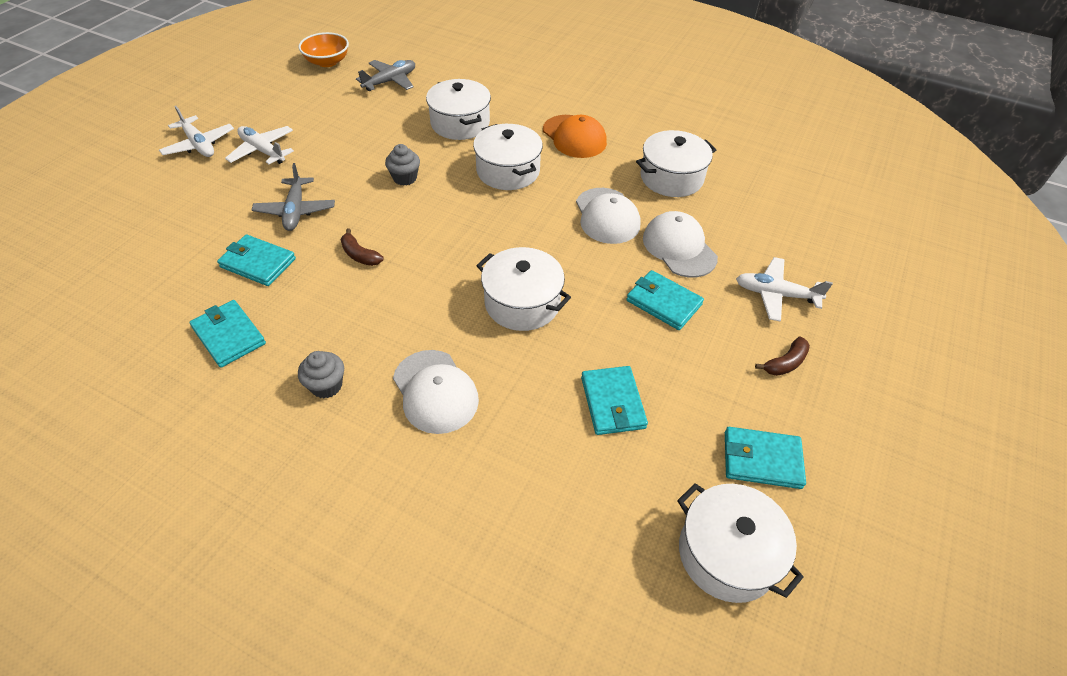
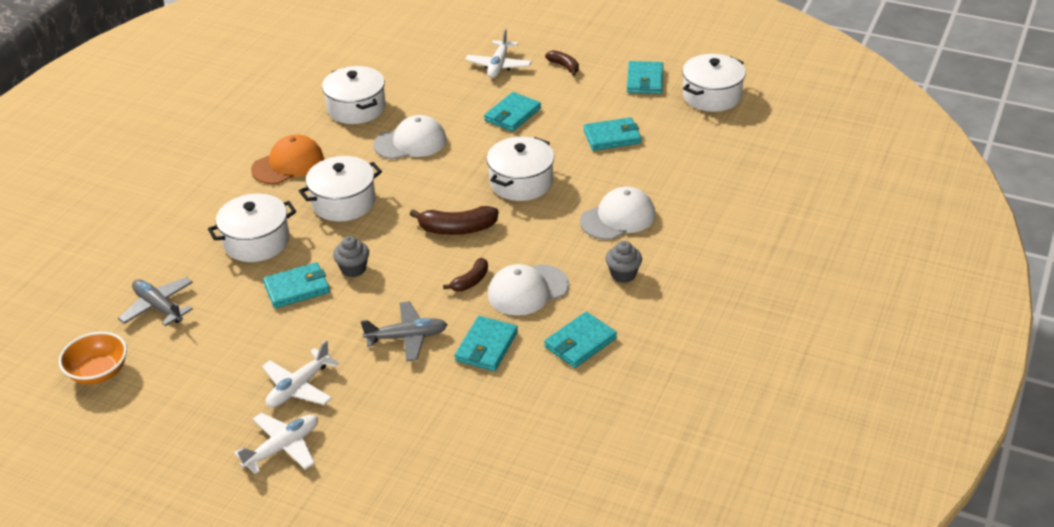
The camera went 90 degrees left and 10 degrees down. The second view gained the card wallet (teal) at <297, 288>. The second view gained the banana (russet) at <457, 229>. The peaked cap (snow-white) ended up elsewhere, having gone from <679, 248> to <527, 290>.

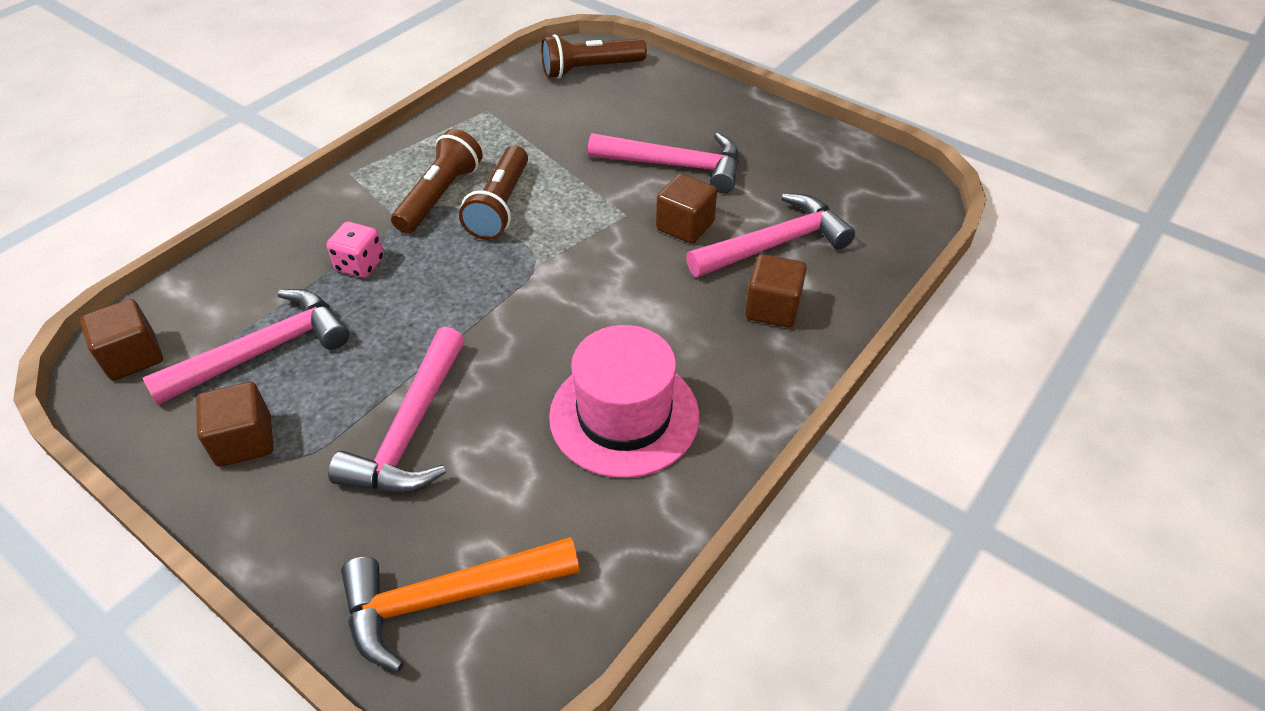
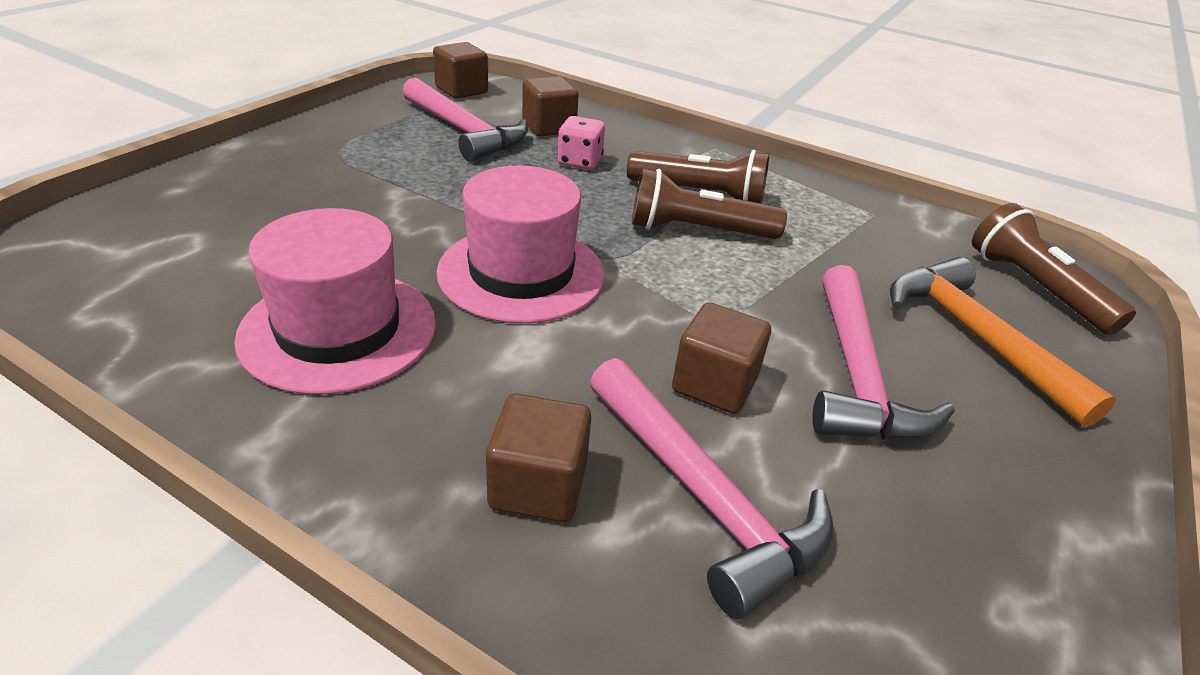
The camera went 80 degrees right and 10 degrees down. The second view gained the top hat (rose-pink) at <521, 273>. The solid cube (russet) ended up elsewhere, having gone from <244, 441> to <549, 127>. The claw hammer (orange-coloured) ended up elsewhere, having gone from <447, 599> to <974, 337>. The second view lost the claw hammer (rose-pink) at <411, 430>.

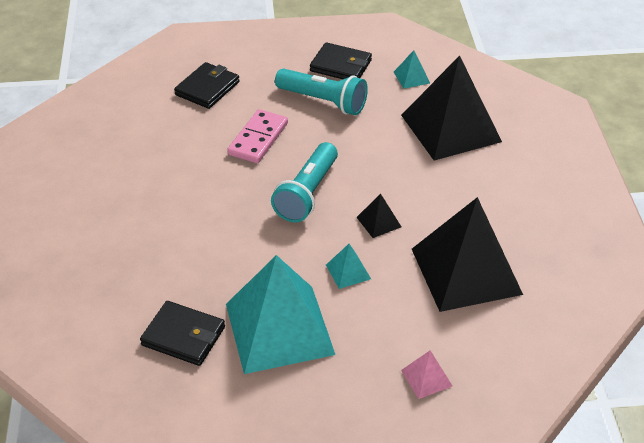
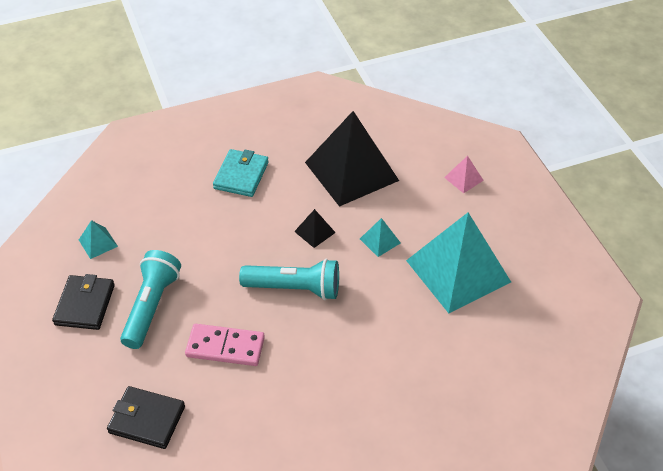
The camera went 105 degrees left and 5 degrees up. The second view gained the card wallet (teal) at <241, 175>. The second view lost the card wallet (black) at <183, 336>. The second view lost the pyramid shape (black) at <451, 128>.

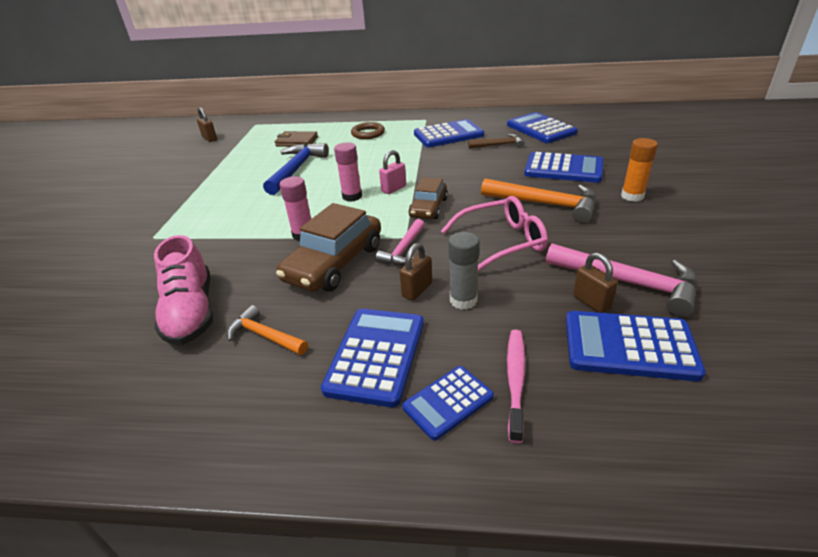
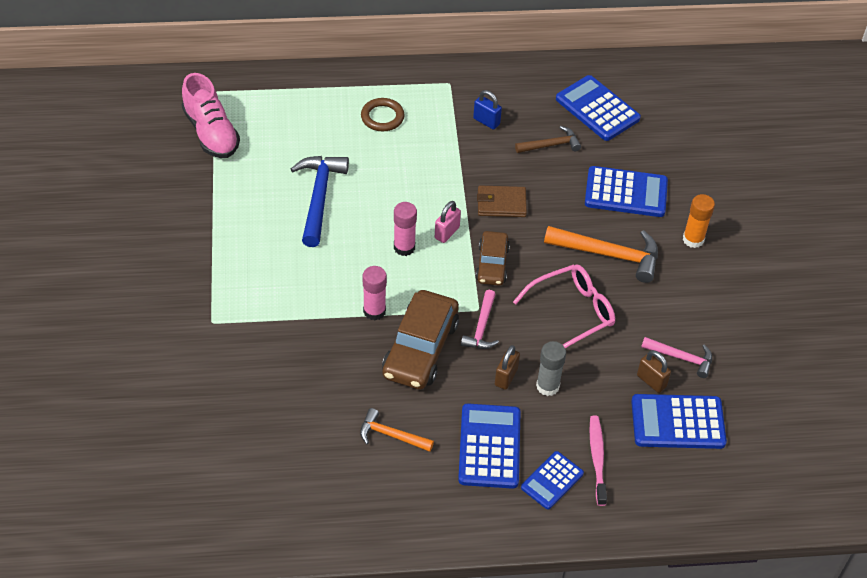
The camera went 15 degrees left and 15 degrees up. The shoe (rose-pink) ended up elsewhere, having gone from <191, 312> to <211, 133>. Where the adding machine (blue) stood at <448, 135>, the small lock (blue) came to stand at <486, 121>. The card wallet (russet) ended up elsewhere, having gone from <297, 141> to <501, 203>. The size of the claw hammer (rose-pink) at <628, 283> changed by a factor of 0.59. The second view lost the small lock (russet) at <210, 139>.

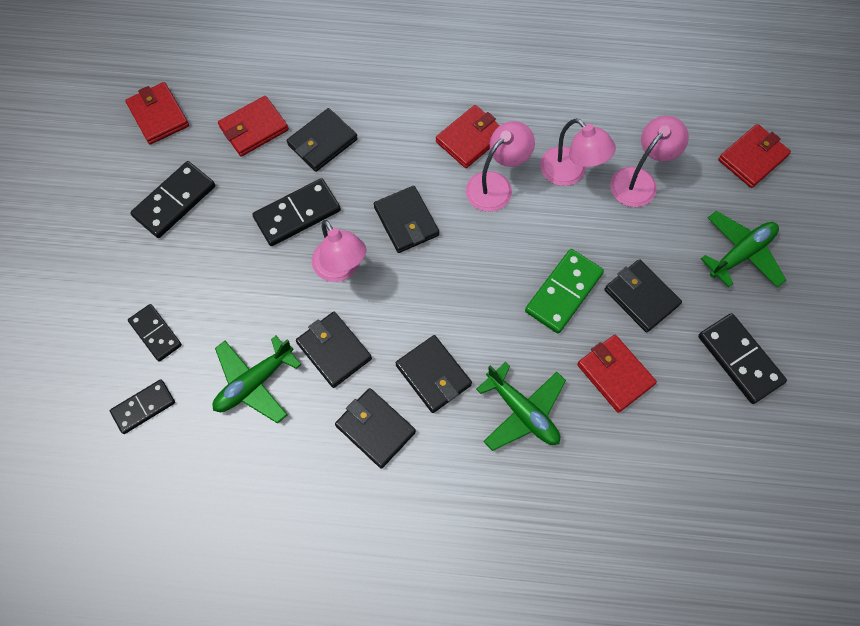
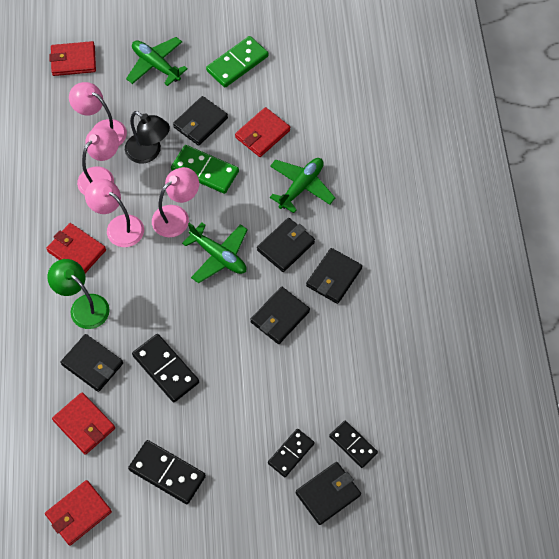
The camera went 100 degrees left and 5 degrees down. The second view gained the reading lamp (leaf-green) at <83, 306>. The card wallet (crimson) at <752, 158> ended up facing another way, 45 degrees counterclockwise from before. The second view gained the reading lamp (black) at <149, 152>. The reading lamp (rose-pink) ended up elsewhere, having gone from <341, 269> to <177, 216>. The toy plane (leaf-green) ended up elsewhere, having gone from <254, 382> to <218, 256>. What was the domino piece (black) at <740, 359> turned into the domino piece (leaf-green) at <237, 63>. The card wallet (black) ended up elsewhere, having gone from <406, 221> to <328, 494>.

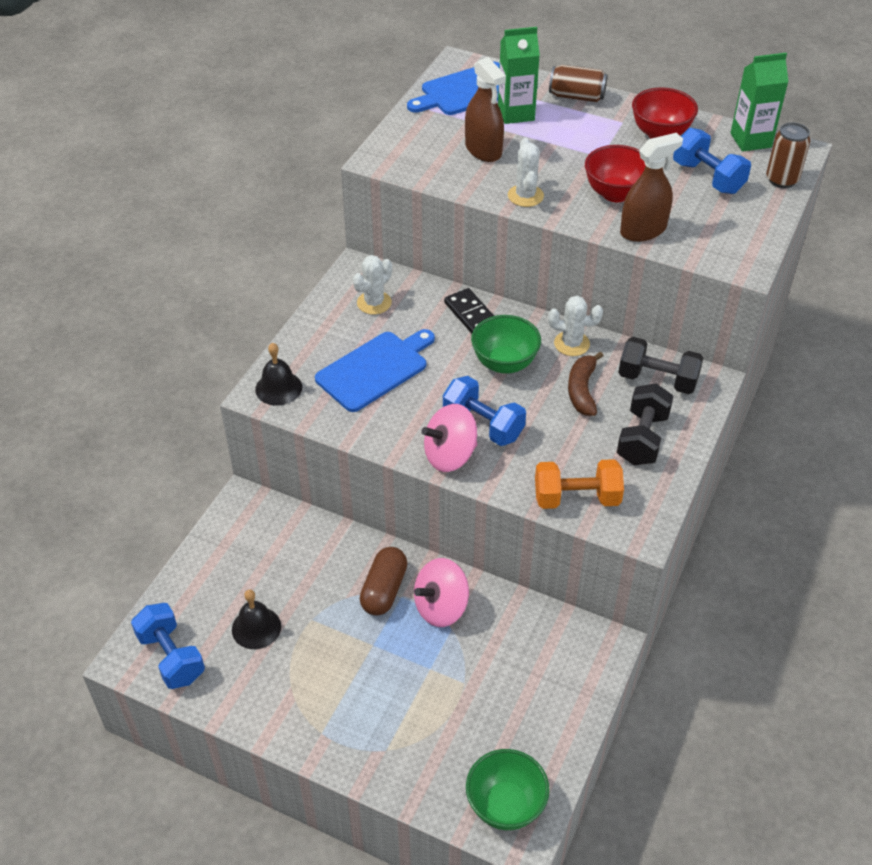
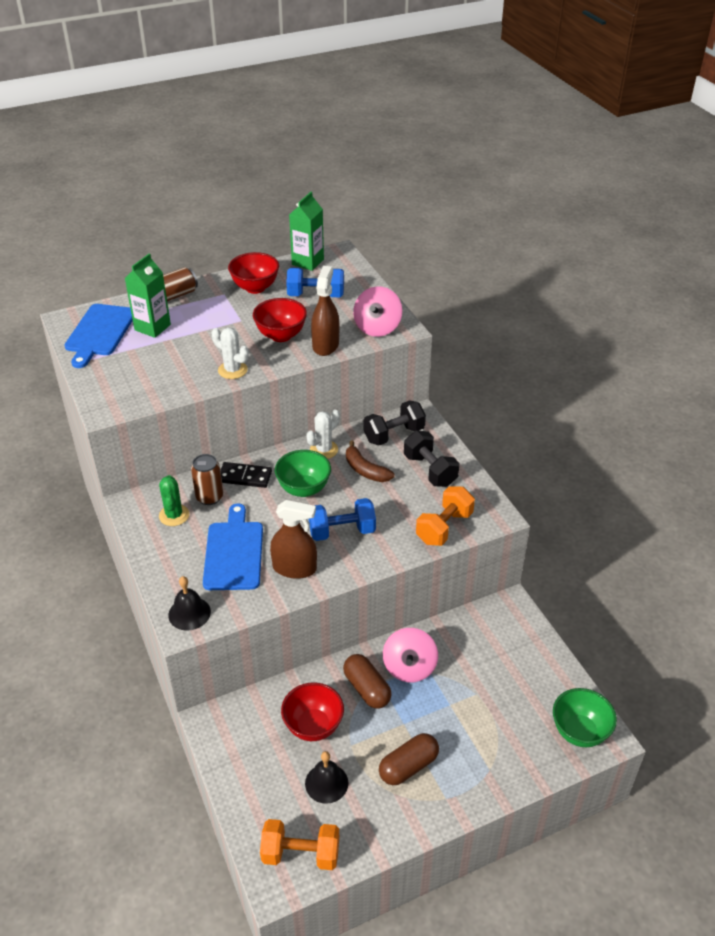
The camera went 50 degrees left and 5 degrees down. What was the saguaro cactus (snow-white) at <374, 303> turned into the saguaro cactus (leaf-green) at <174, 515>. The can (russet) ended up elsewhere, having gone from <782, 180> to <209, 497>. What was the free weight (blue) at <171, 657> turned into the free weight (orange-coloured) at <301, 854>. The spray cleaner (russet) ended up elsewhere, having gone from <483, 150> to <294, 568>. The second view gained the deep dish (crimson) at <313, 726>. The spinning top (rose-pink) ended up elsewhere, having gone from <450, 455> to <377, 327>. The second view gained the capsule (russet) at <408, 766>.

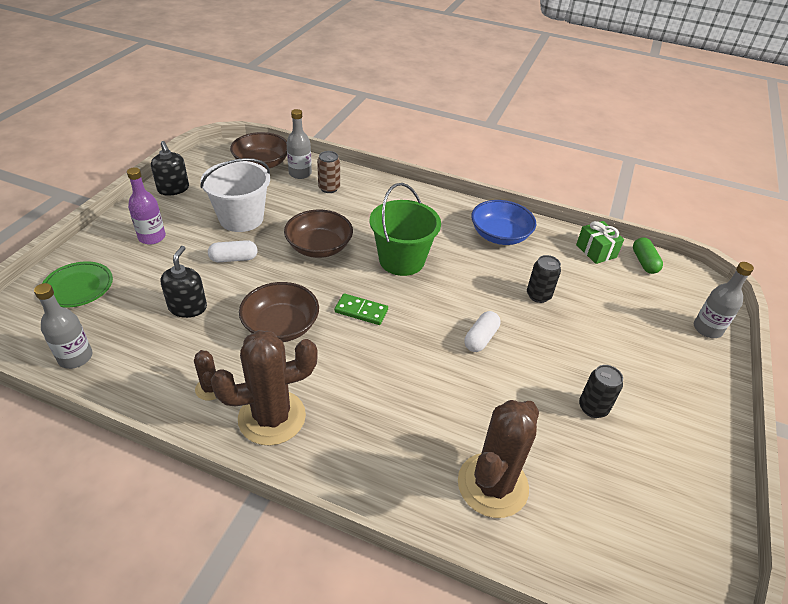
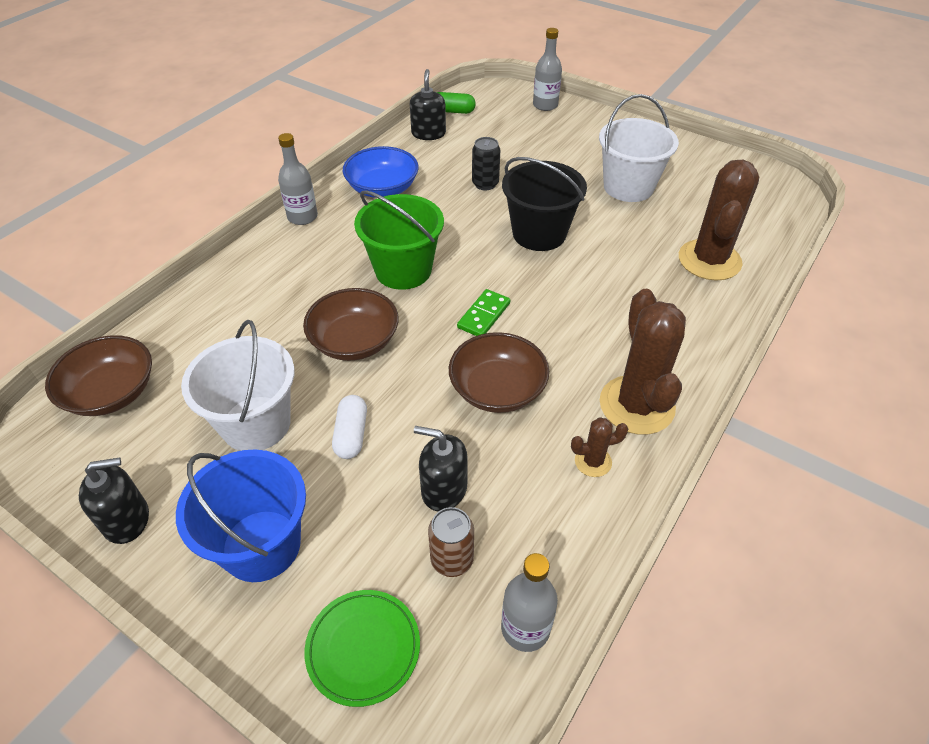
The camera went 75 degrees left and 5 degrees up. Where the bottle (purple) stood at <152, 237>, the pail (blue) came to stand at <261, 545>. The bottle (gray) ended up elsewhere, having gone from <300, 173> to <302, 217>. Where the wrapped gift (leaf-green) stood at <596, 251>, the soap pump (black) came to stand at <428, 133>. The can (russet) ended up elsewhere, having gone from <329, 188> to <452, 560>. Where the capsule (snow-white) stood at <480, 338>, the pail (black) came to stand at <539, 233>. Where the can (black) stood at <593, 408>, the pail (snow-white) came to stand at <628, 187>. The saguaro cactus (russet) at <492, 485> ended up facing another way, 60 degrees clockwise from before.

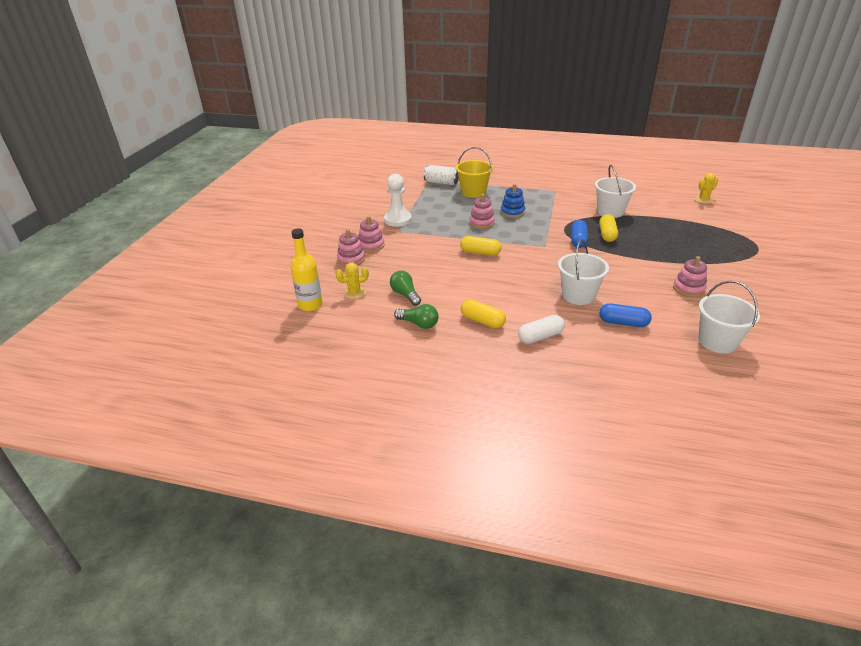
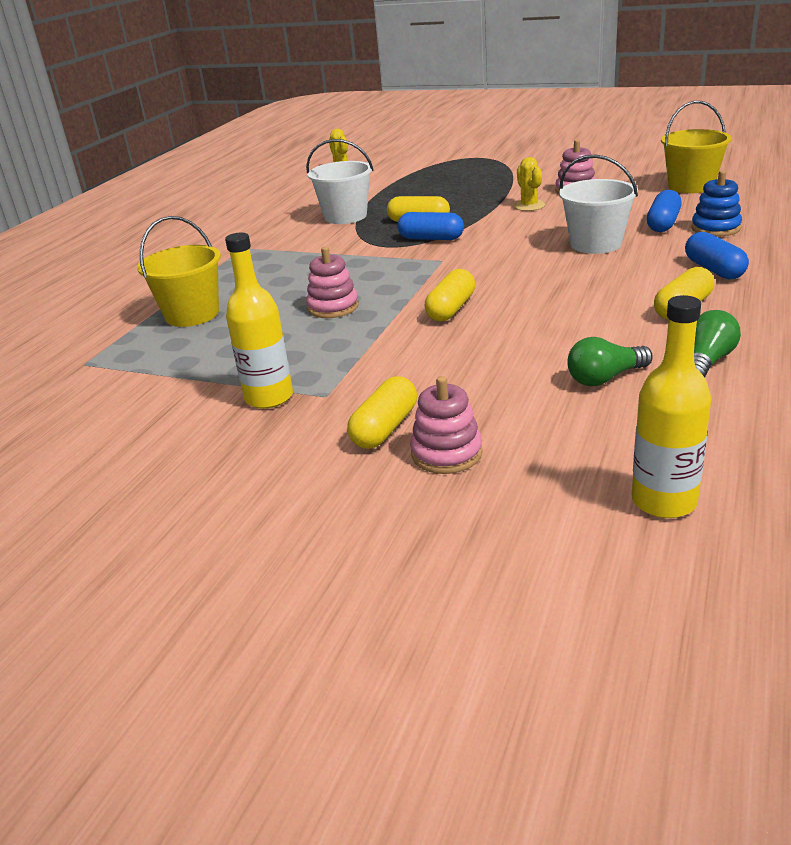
The camera went 80 degrees left and 5 degrees down. Where the chess pawn (snow-white) stood at <397, 220>, the bottle (golden) came to stand at <269, 397>. Where the ring stacker (rose-pink) stood at <371, 245>, the capsule (golden) came to stand at <385, 428>. The saguaro cactus (golden) ended up elsewhere, having gone from <354, 293> to <529, 206>. What was the pail (snow-white) at <717, 341> turned into the pail (golden) at <691, 186>. What was the capsule (snow-white) at <540, 337> turned into the capsule (blue) at <714, 269>. The ring stacker (blue) ended up elsewhere, having gone from <512, 212> to <715, 228>. The second view lost the can (snow-white) at <441, 183>.

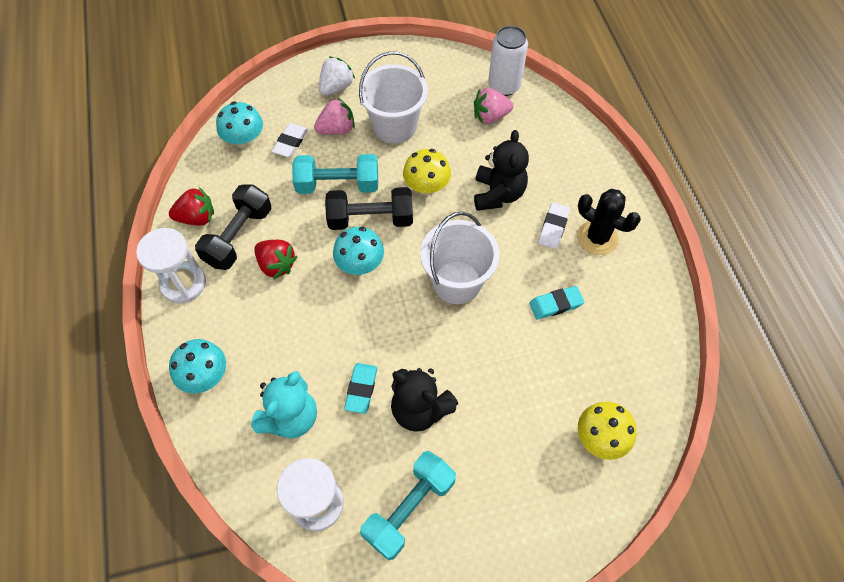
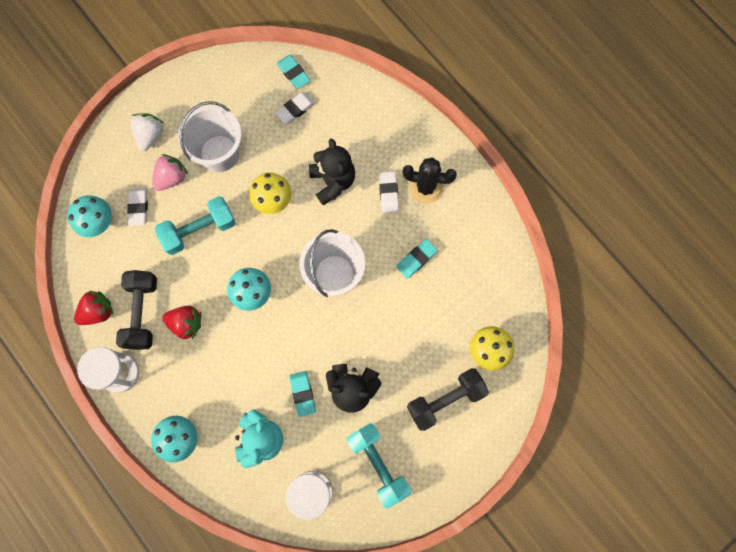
The camera went 25 degrees left and 15 degrees up. Where the strawberry (rose-pink) stood at <490, 116>, the pencil eraser (snow-white) came to stand at <295, 109>. Where the can (snow-white) stood at <504, 86>, the pencil eraser (teal) came to stand at <293, 73>. The free weight (teal) at <409, 508> ended up facing another way, 45 degrees counterclockwise from before. The free weight (black) ended up elsewhere, having gone from <370, 219> to <445, 400>.

